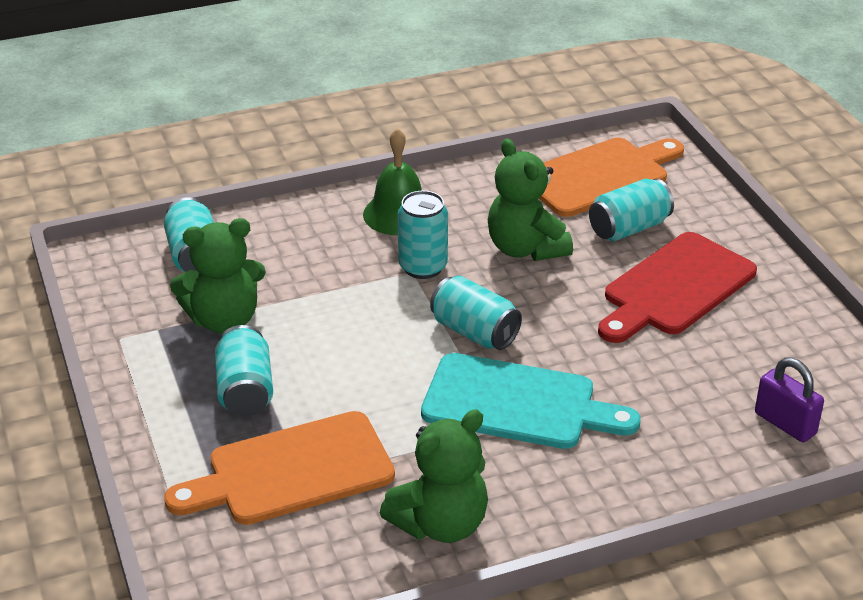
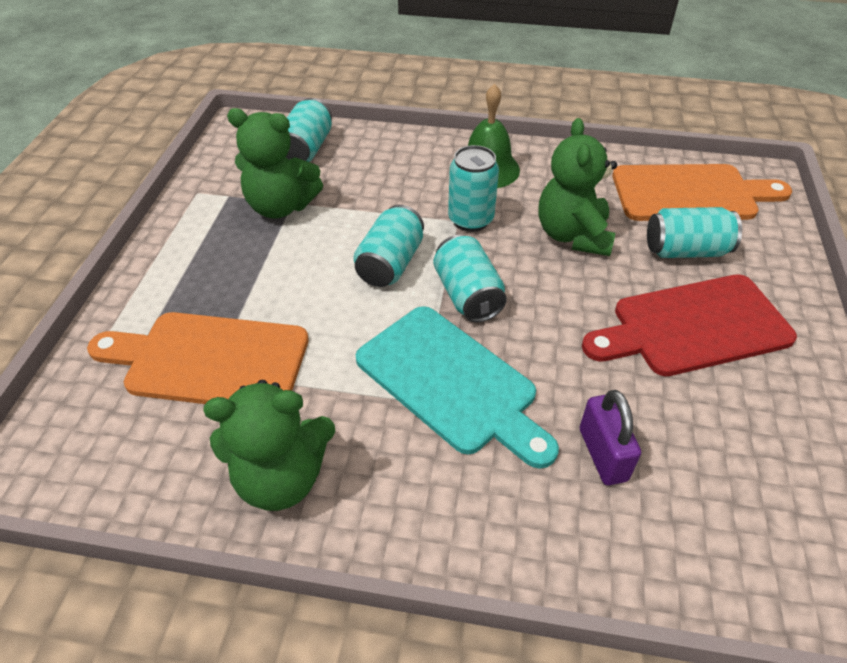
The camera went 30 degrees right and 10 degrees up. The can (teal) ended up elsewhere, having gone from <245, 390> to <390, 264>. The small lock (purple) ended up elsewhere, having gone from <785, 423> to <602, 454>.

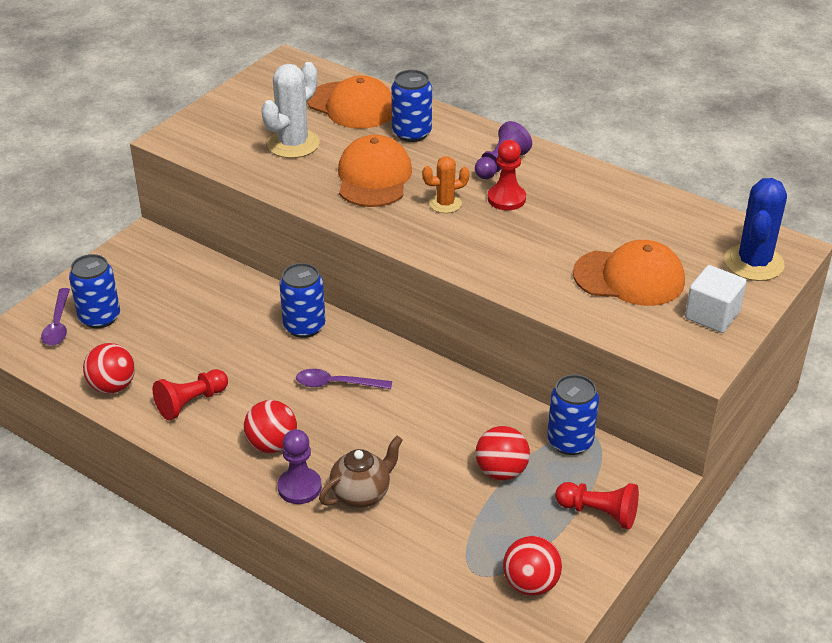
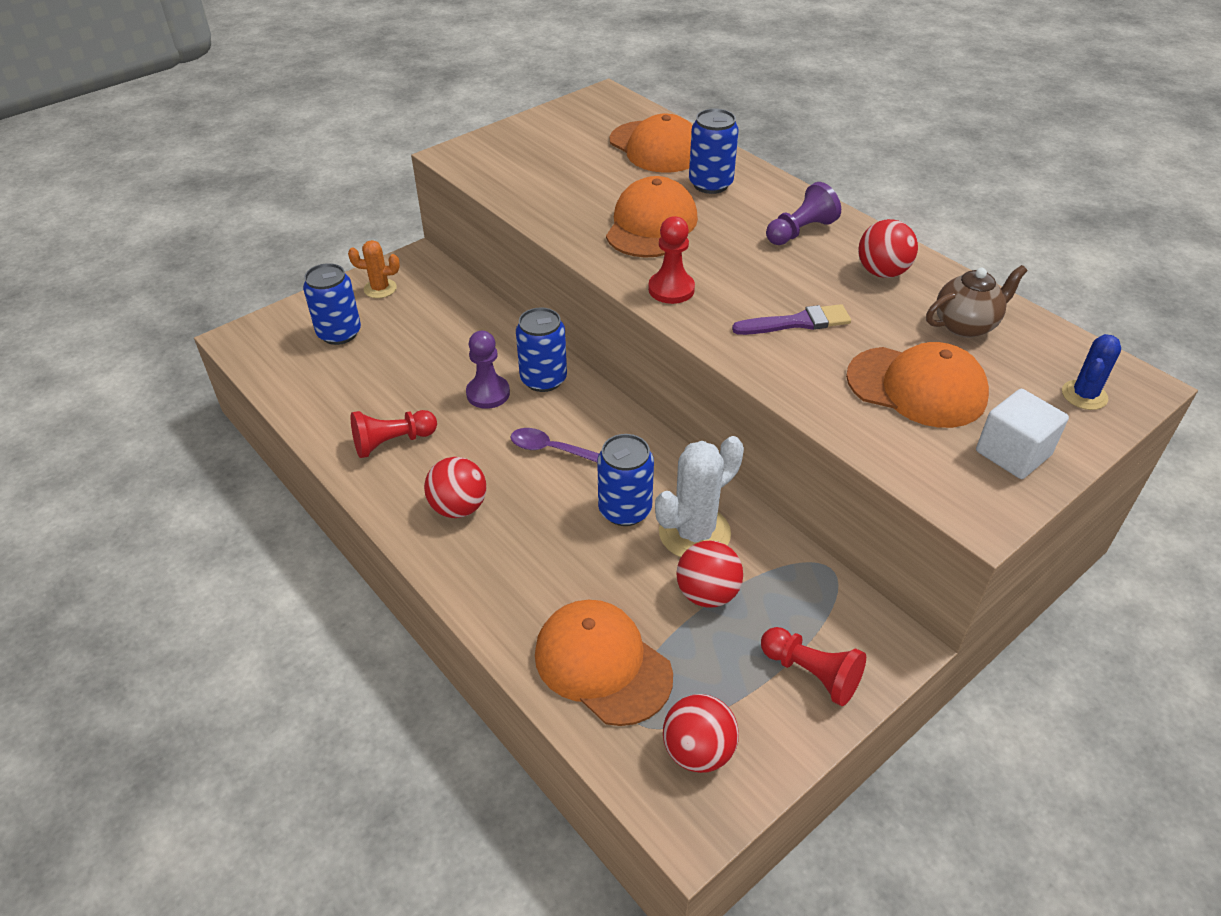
The camera went 15 degrees right and 5 degrees up. The saguaro cactus (orange-coloured) ended up elsewhere, having gone from <445, 204> to <380, 289>. The chess pawn (purple) ended up elsewhere, having gone from <299, 487> to <488, 393>. The second view gained the peaked cap (orange-coloured) at <602, 664>. The can (blue) ended up elsewhere, having gone from <570, 441> to <625, 510>. The chess pawn (crimson) ended up elsewhere, having gone from <506, 199> to <671, 289>. The saguaro cactus (snow-white) ended up elsewhere, having gone from <293, 144> to <694, 533>. The second view gained the paintbrush (purple) at <796, 322>. The sphere (crimson) ended up elsewhere, having gone from <112, 386> to <882, 272>. The tea pot (russet) ended up elsewhere, having gone from <361, 494> to <965, 325>. The size of the saguaro cactus (blue) at <754, 263> changed by a factor of 0.59. The second view lost the spoon (purple) at <58, 324>.

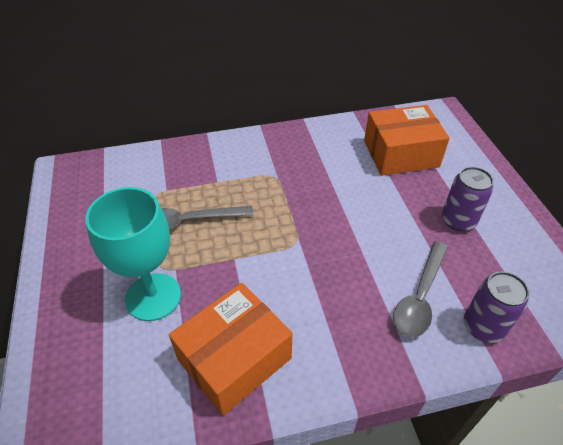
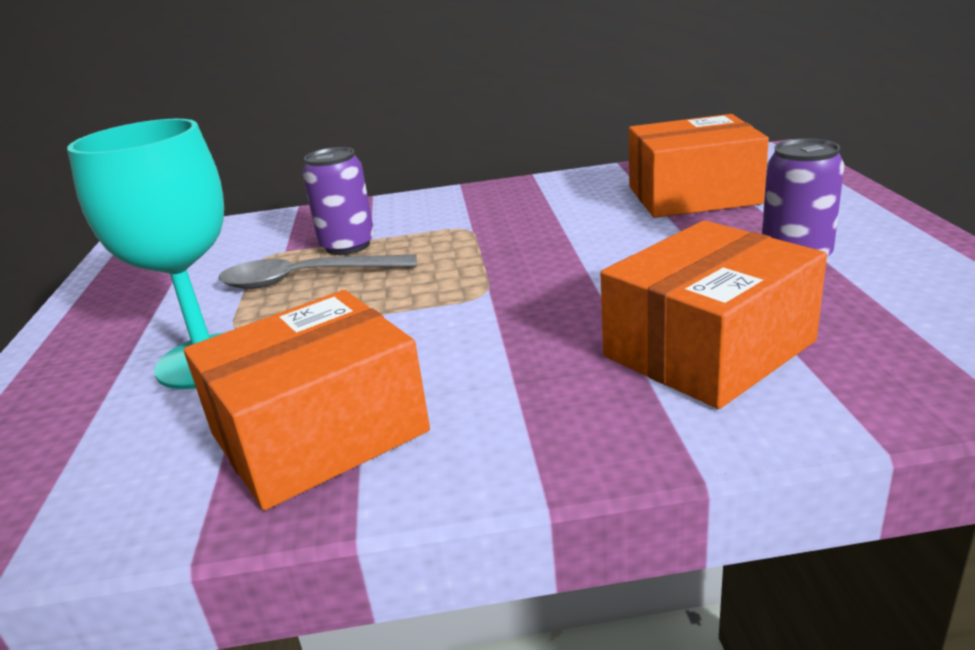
The camera went 10 degrees right and 20 degrees down. The can (purple) ended up elsewhere, having gone from <483, 327> to <348, 246>. Where the spoon (gray) stood at <419, 297>, the parcel (orange-coloured) came to stand at <708, 349>.

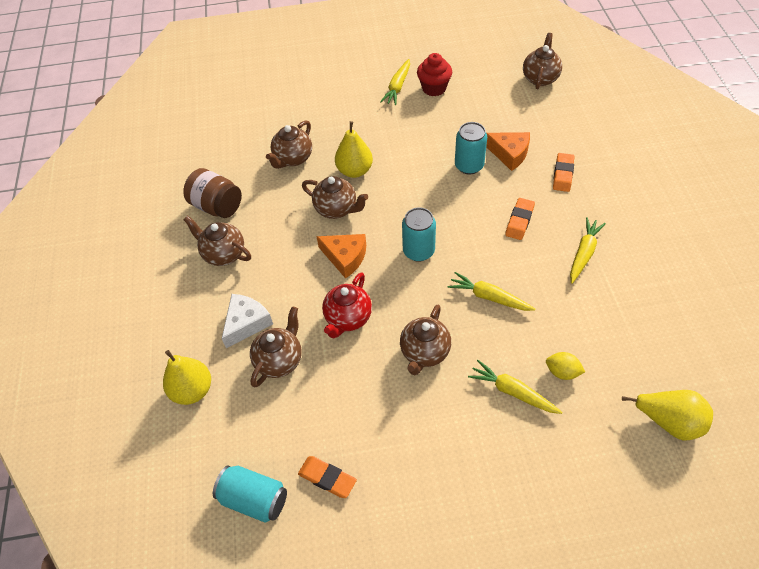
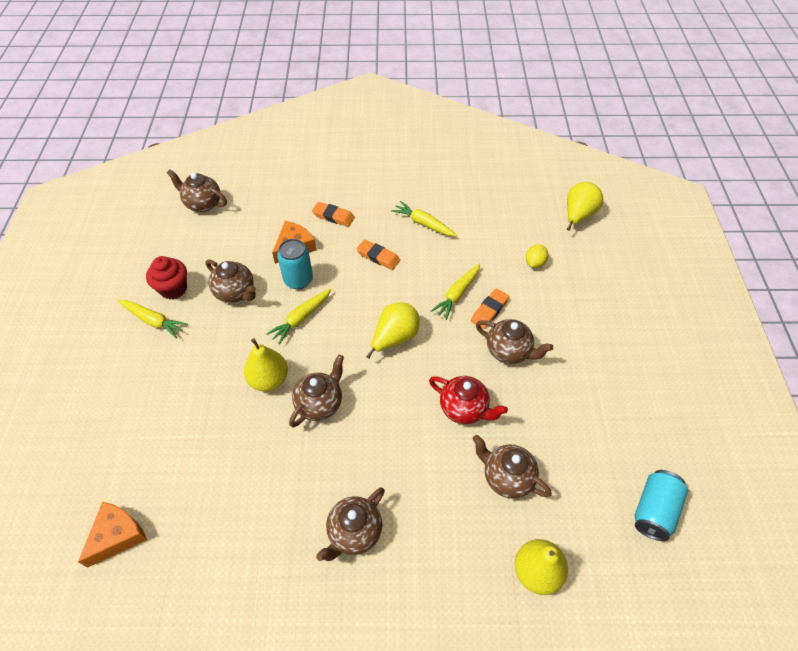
The camera went 85 degrees left and 0 degrees up. The piece of cheese (orange-coloured) ended up elsewhere, having gone from <345, 257> to <117, 535>. The tea pot (russet) ended up elsewhere, having gone from <293, 159> to <235, 293>. The root vegetable (golden) ended up elsewhere, having gone from <512, 392> to <301, 319>. Where the can (teal) stood at <418, 251>, the pear (golden) came to stand at <394, 338>. The pencil eraser (orange-coloured) ended up elsewhere, having gone from <327, 478> to <489, 310>. The second view lost the jam jar (russet) at <217, 206>. The second view lost the piece of cheese (snow-white) at <246, 323>.

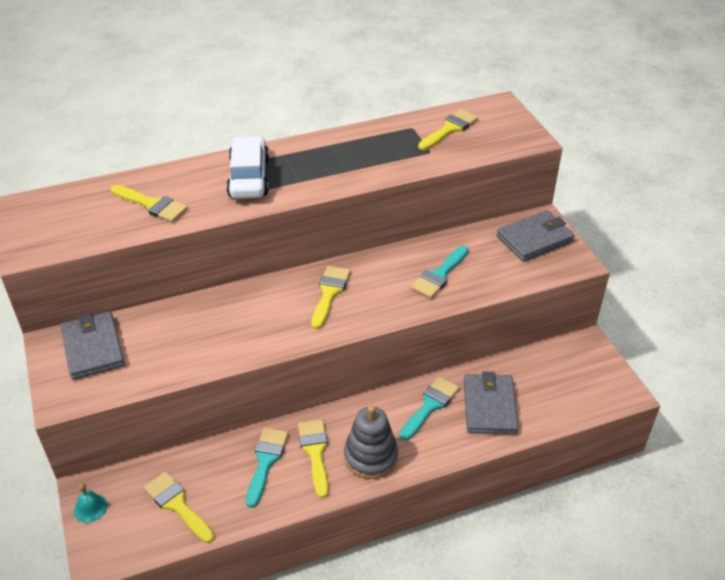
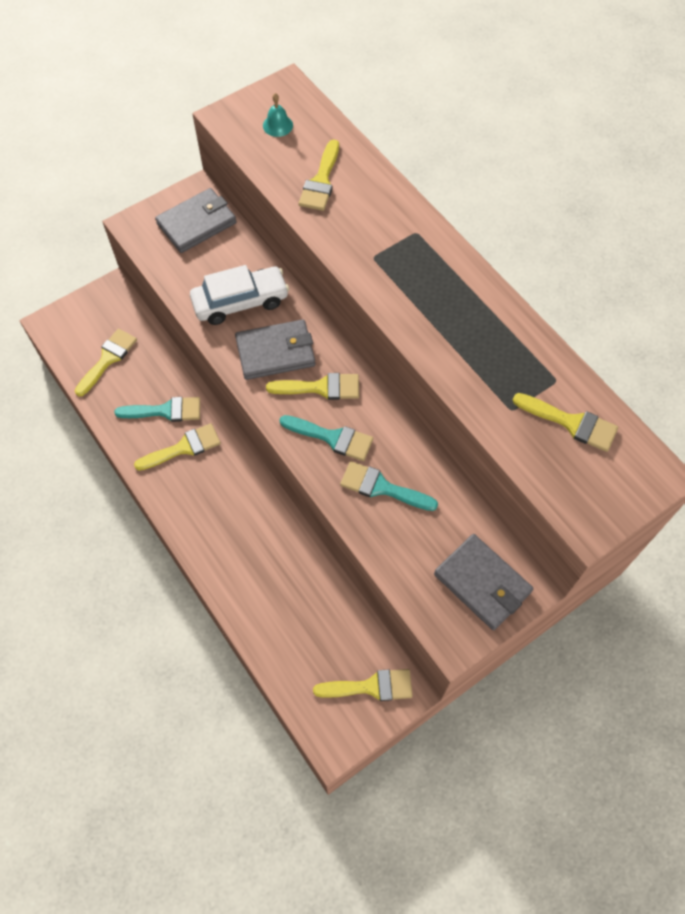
The camera went 75 degrees right and 20 degrees up. The toy car (snow-white) ended up elsewhere, having gone from <249, 177> to <240, 302>. The card wallet (gray) ended up elsewhere, having gone from <489, 406> to <275, 352>. The bell (teal) ended up elsewhere, having gone from <90, 508> to <278, 125>. The paintbrush (teal) ended up elsewhere, having gone from <430, 405> to <332, 438>. The second view gained the paintbrush (golden) at <371, 686>. The second view lost the ring stacker (gray) at <371, 456>.

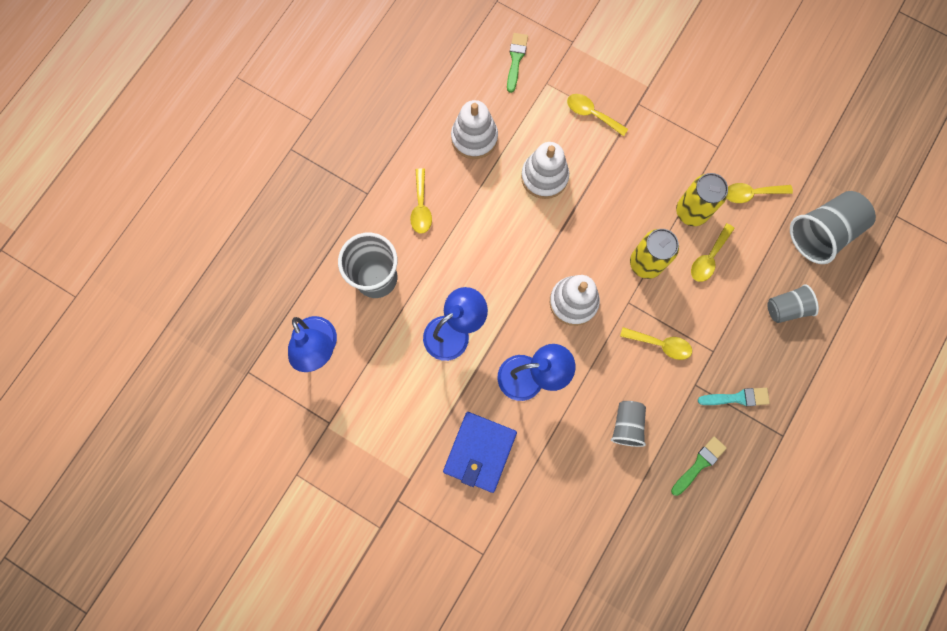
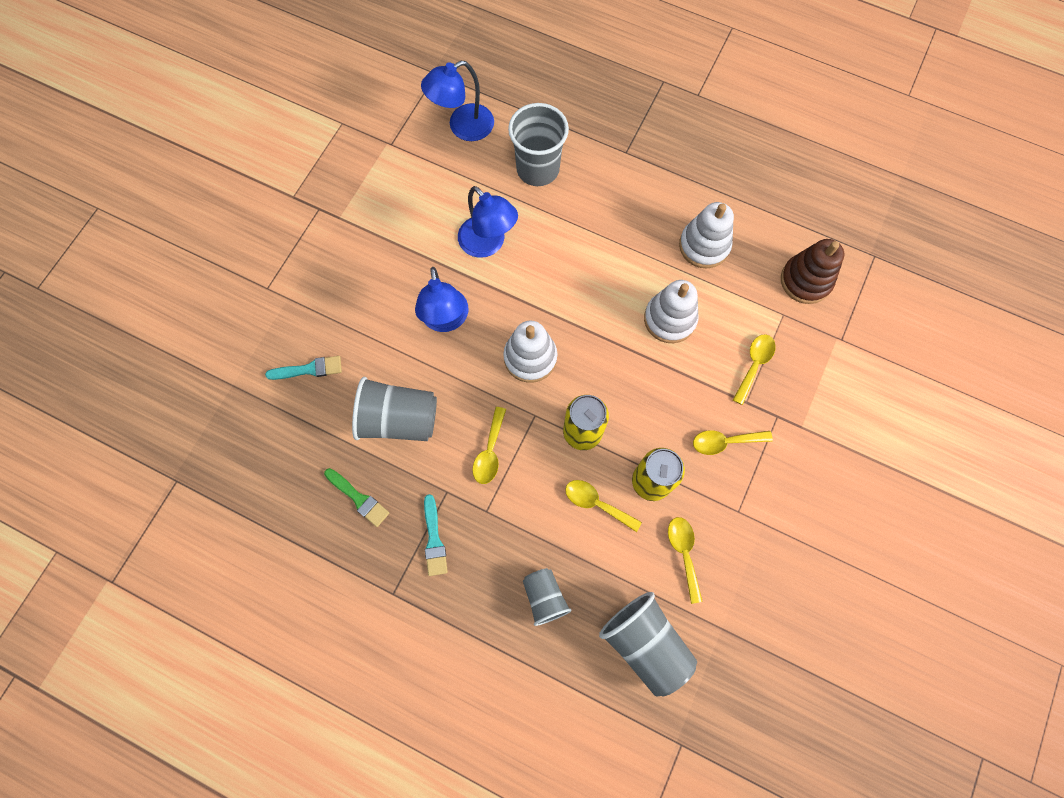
The camera went 85 degrees right and 5 degrees down. The second view gained the paintbrush (teal) at <309, 369>. The size of the beaker (gray) at <627, 425> changed by a factor of 1.69. The spoon (golden) ended up elsewhere, having gone from <421, 207> to <724, 442>. Where the paintbrush (leaf-green) stood at <516, 59>, the ring stacker (russet) came to stand at <805, 280>. The second view lost the card wallet (blue) at <480, 452>.

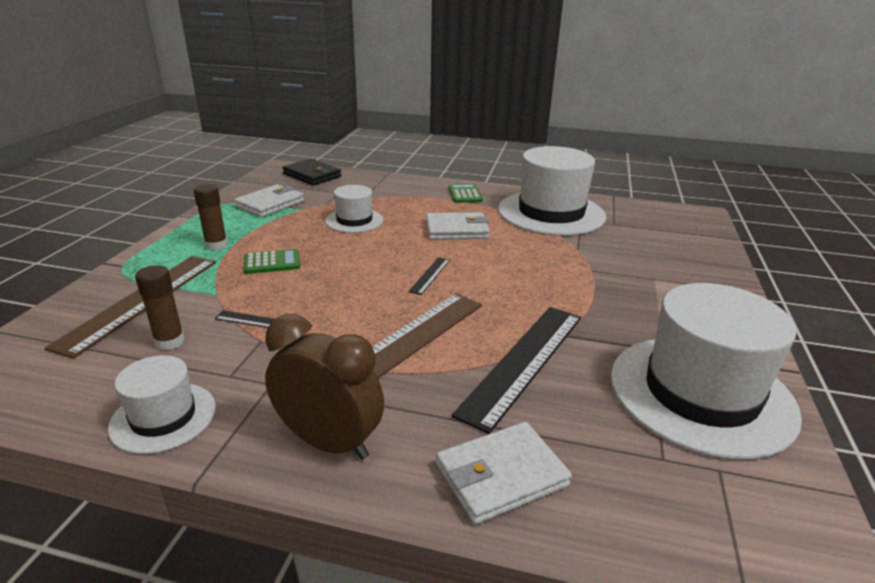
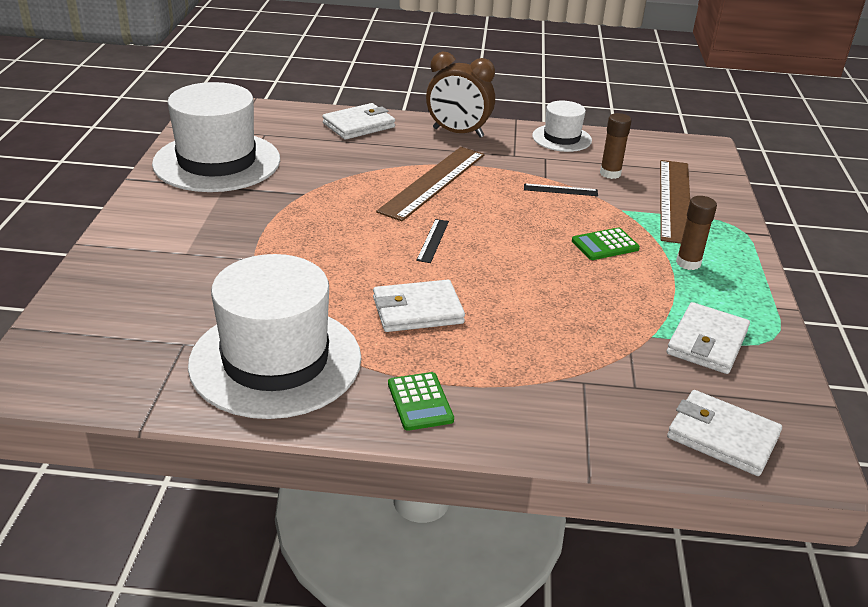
The camera went 170 degrees right and 5 degrees up. What was the card wallet (black) at <312, 175> turned into the card wallet (snow-white) at <722, 437>. The second view lost the top hat (snow-white) at <354, 220>. The second view lost the straightedge (black) at <524, 362>.

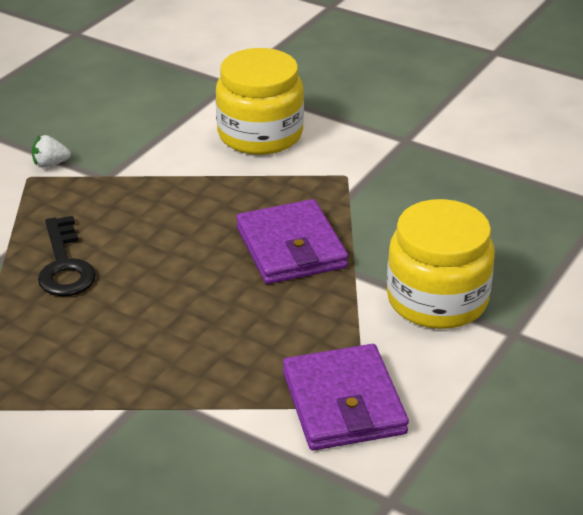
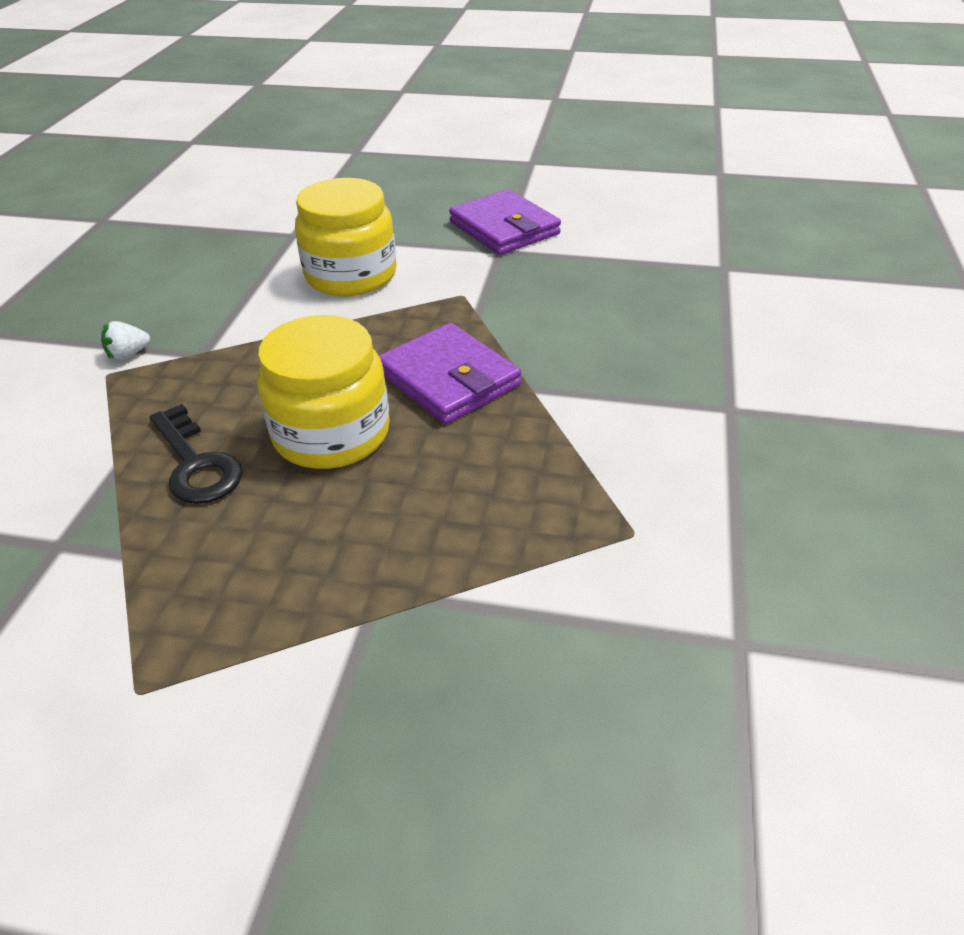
The camera went 20 degrees left and 5 degrees up. The jam jar (golden) ended up elsewhere, having gone from <437, 299> to <331, 434>. The card wallet (purple) ended up elsewhere, having gone from <343, 403> to <504, 228>.

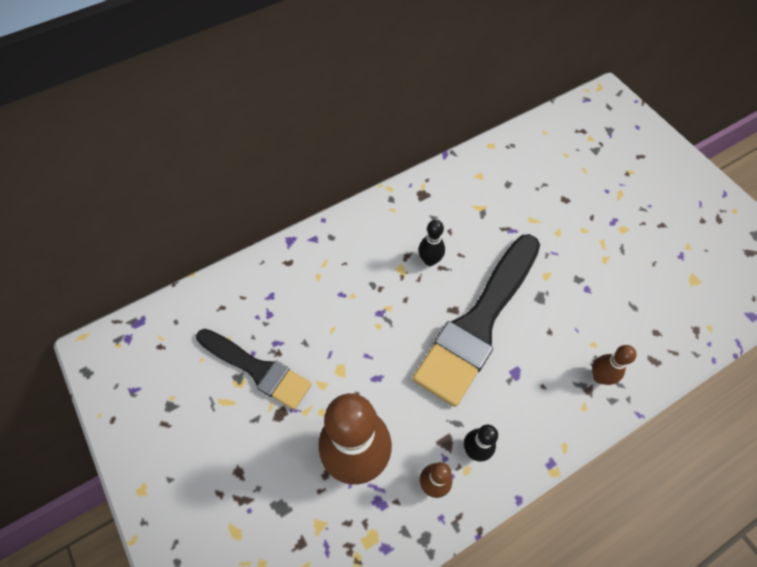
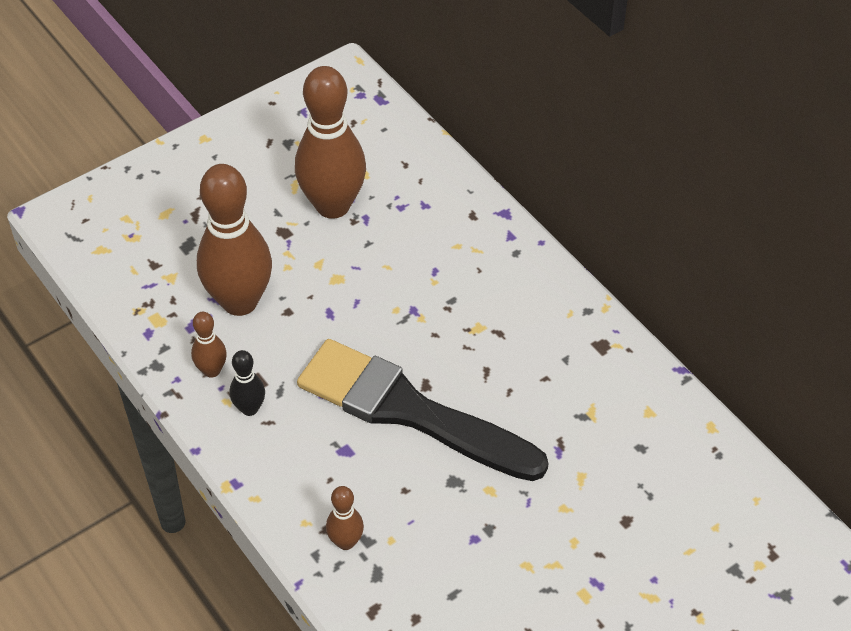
The camera went 85 degrees right and 10 degrees down. Where the paintbrush (black) stood at <257, 369>, the skittle (russet) came to stand at <333, 205>. The second view lost the skittle (black) at <429, 260>.

